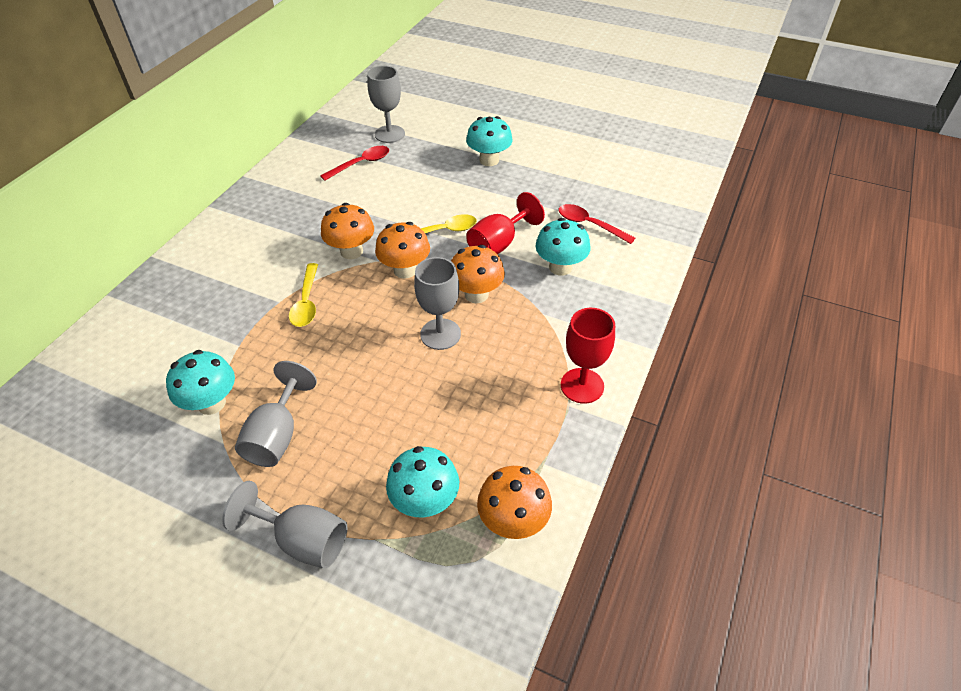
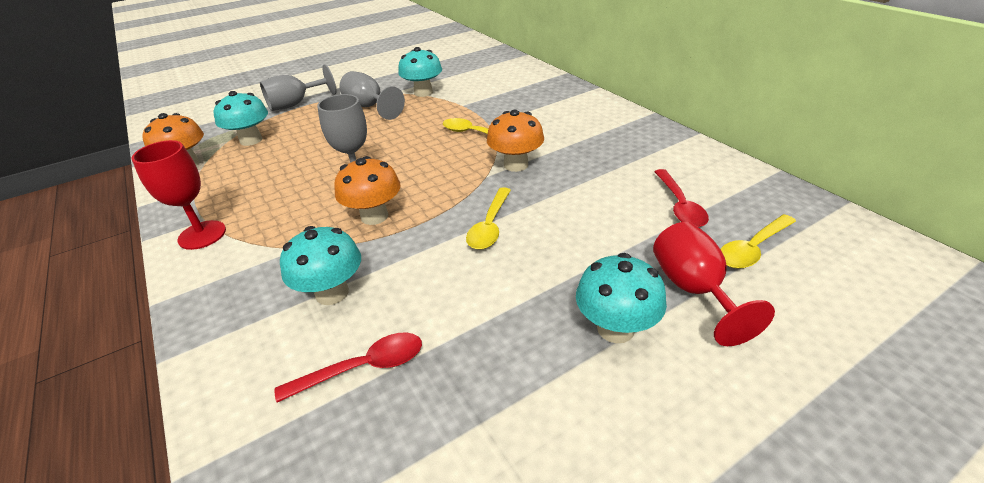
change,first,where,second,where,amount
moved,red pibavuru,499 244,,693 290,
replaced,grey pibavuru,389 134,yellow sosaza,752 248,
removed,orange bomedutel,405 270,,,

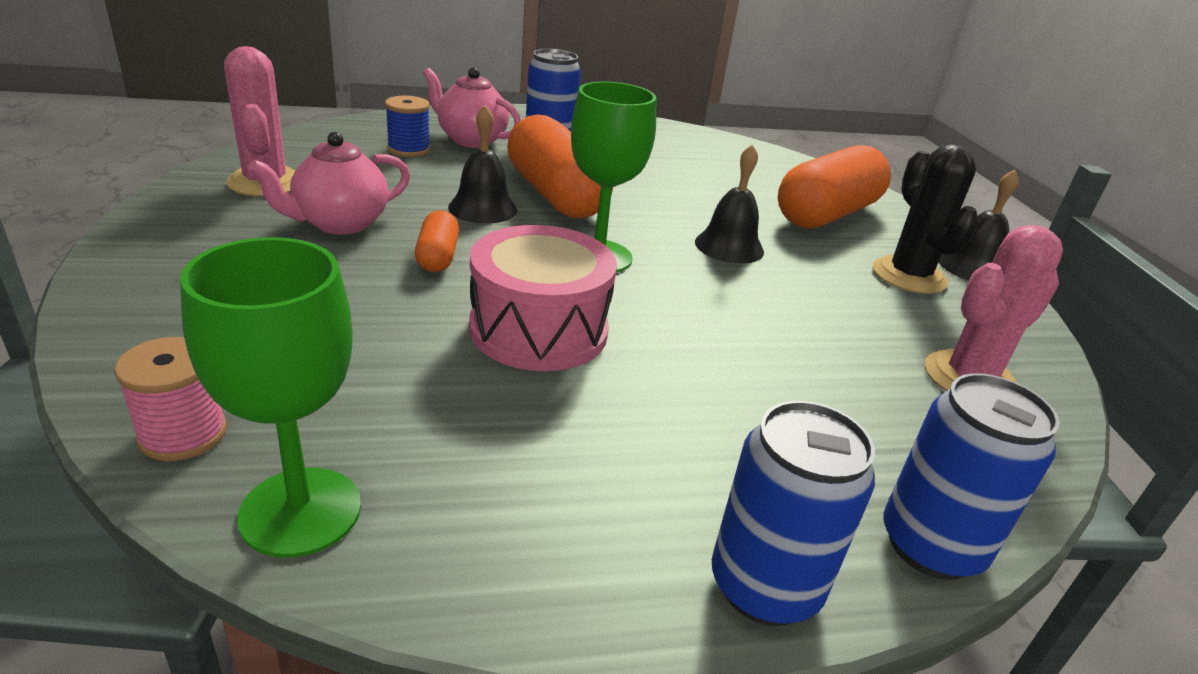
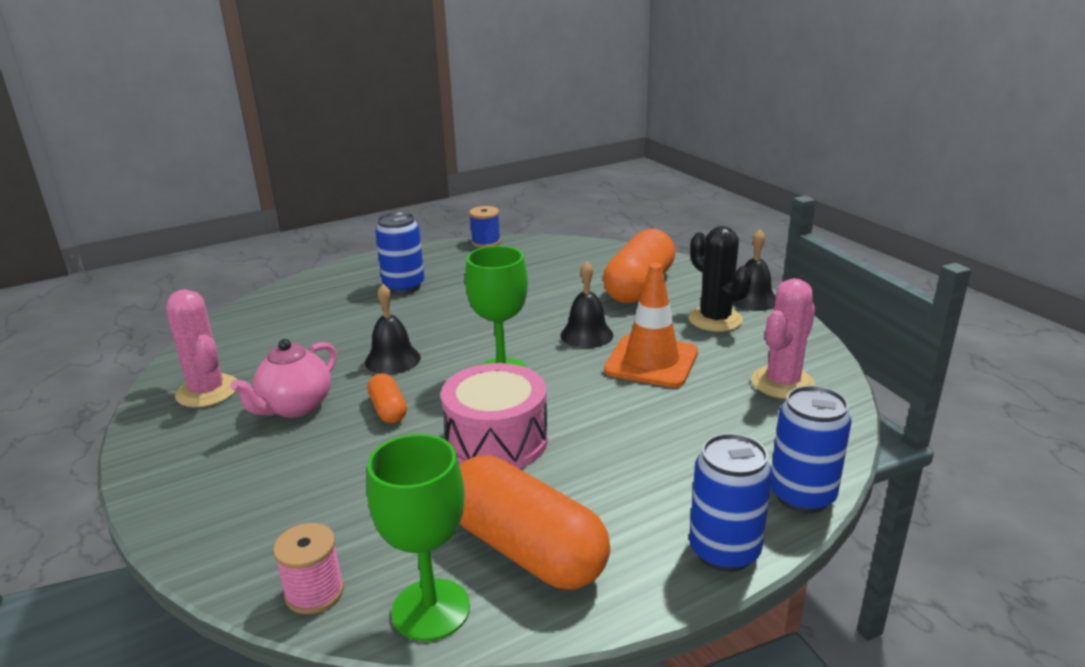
change,first,where,second,where,amount
moved,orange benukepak,555 195,,526 549,
moved,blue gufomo,409 149,,486 242,
added,,,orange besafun,651 361,
removed,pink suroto,471 140,,,

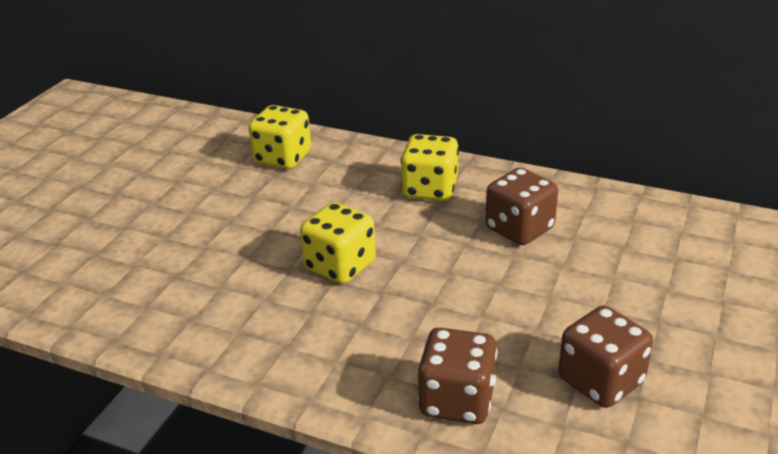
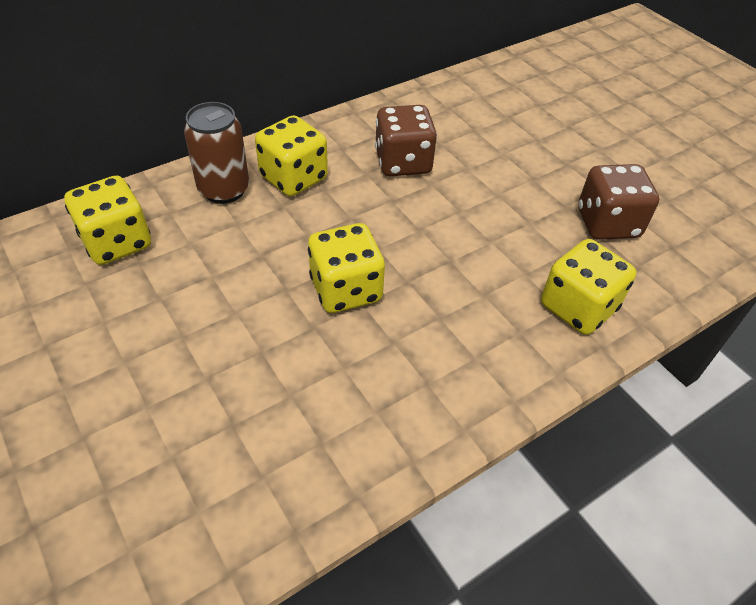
change,first,where,second,where,amount
added,,,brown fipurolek,224 190,
recoloured,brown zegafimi,457 400,yellow zegafimi,578 307,

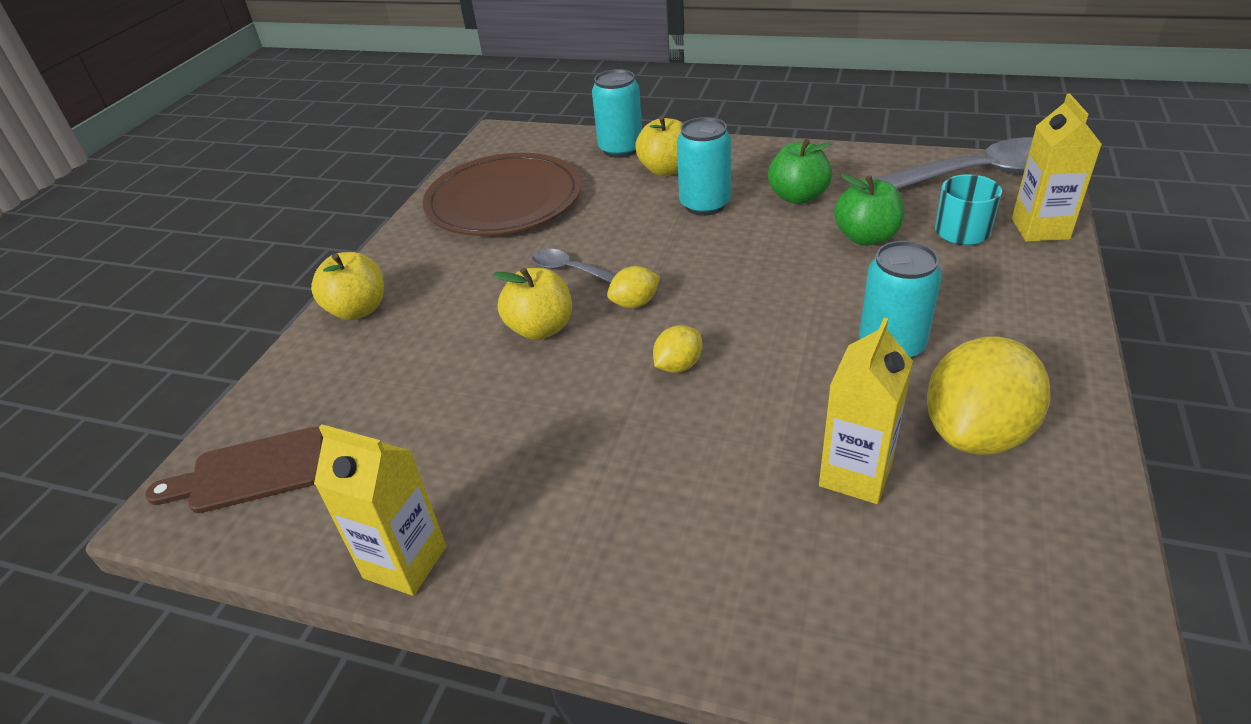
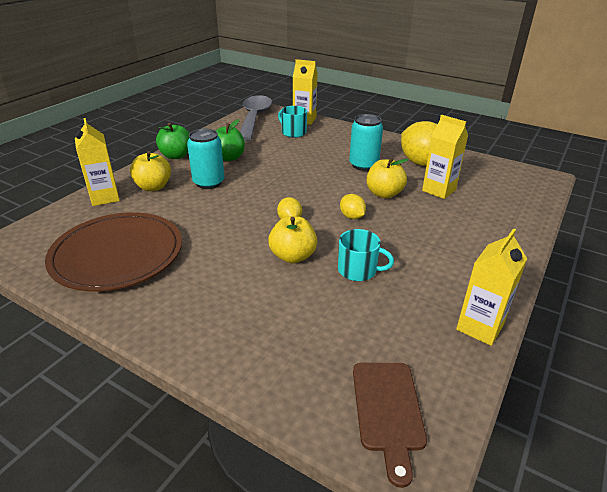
change,first,where,second,where,amount
replaced,turquoise fipurolek,620 149,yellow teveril,105 197,
moved,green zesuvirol,866 237,,176 156,
added,,,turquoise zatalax,358 270,
moved,yellow zesuvirol,358 310,,384 193,
removed,grey sosaza,569 270,,,

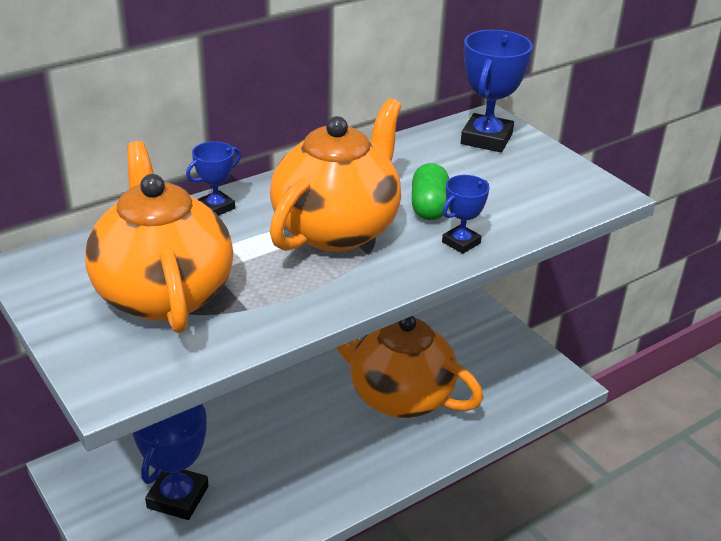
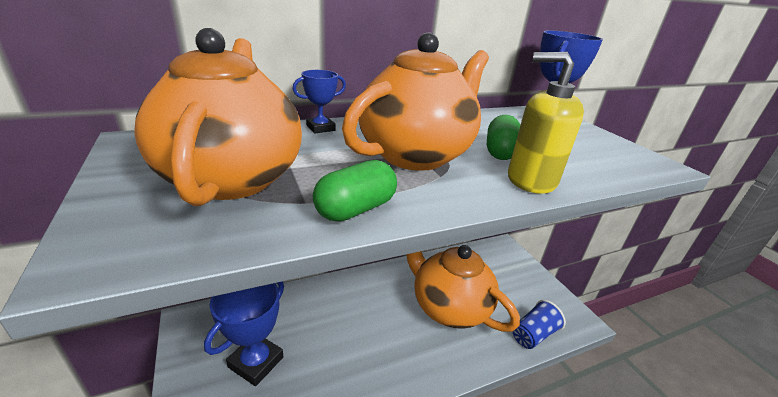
change,first,where,second,where,amount
added,,,green benukepak,355 209,
replaced,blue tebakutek,461 242,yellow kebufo,531 180,
added,,,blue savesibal,533 334,

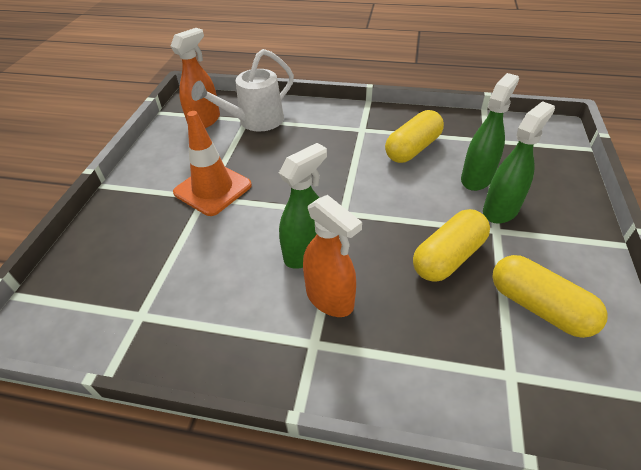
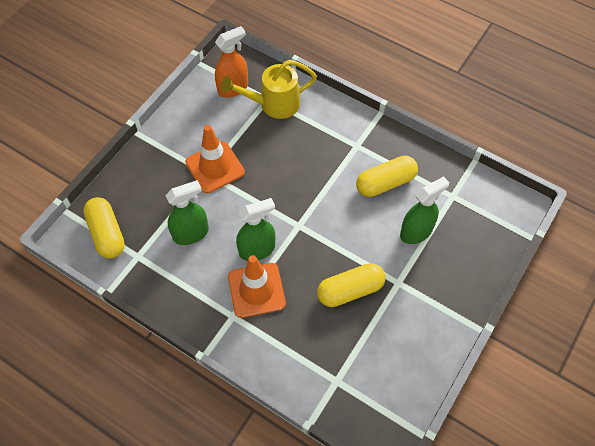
change,first,where,second,where,amount
moved,yellow benukepak,539 307,,107 233,
moved,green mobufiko,500 210,,191 233,
recoloured,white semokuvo,255 121,yellow semokuvo,273 104,
replaced,orange mobufiko,330 298,orange besafun,256 290,

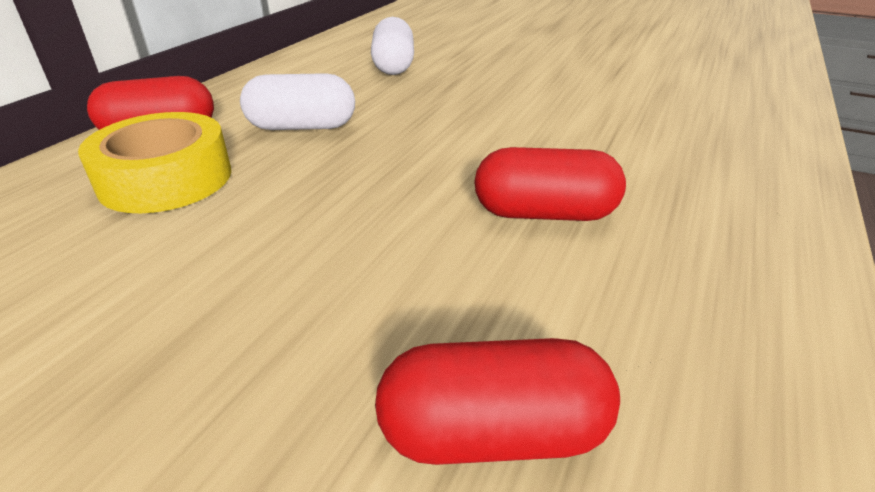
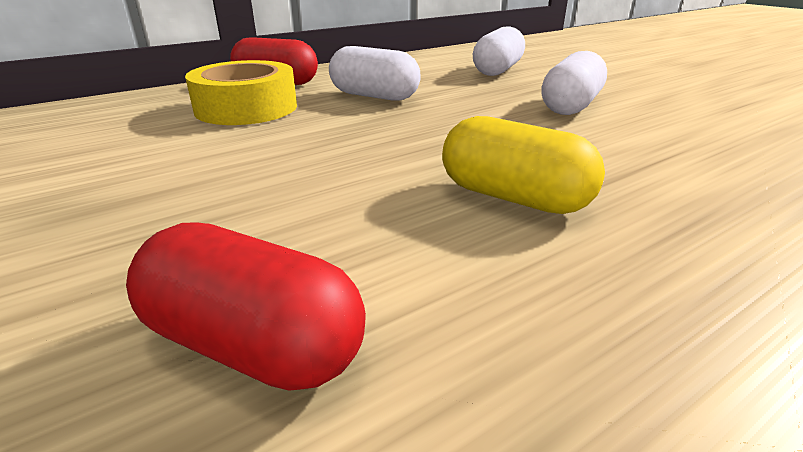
change,first,where,second,where,amount
recoloured,red benukepak,544 213,yellow benukepak,513 197,
added,,,white benukepak,570 106,

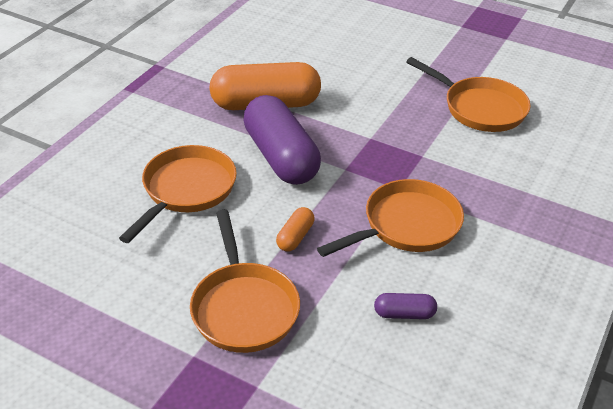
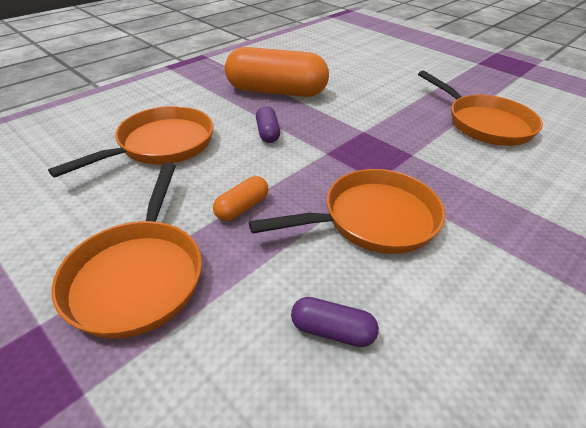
change,first,where,second,where,amount
resized,purple benukepak,281 157,,267 133,x0.43

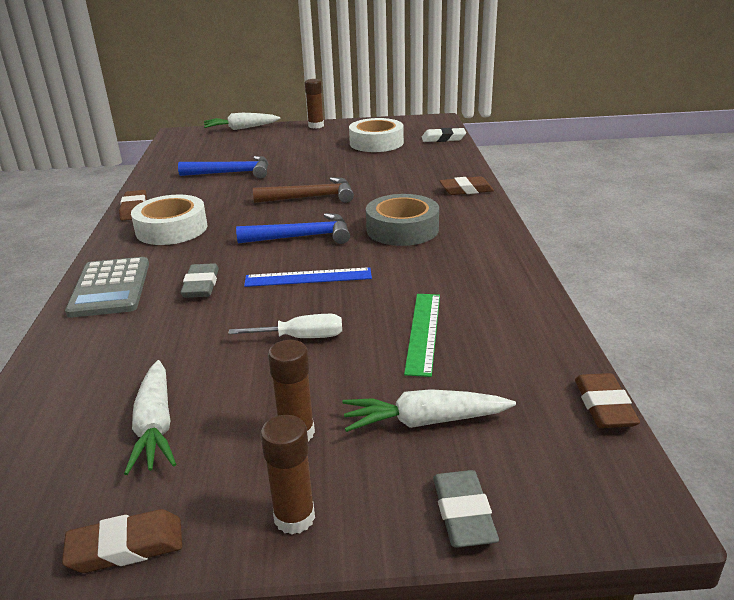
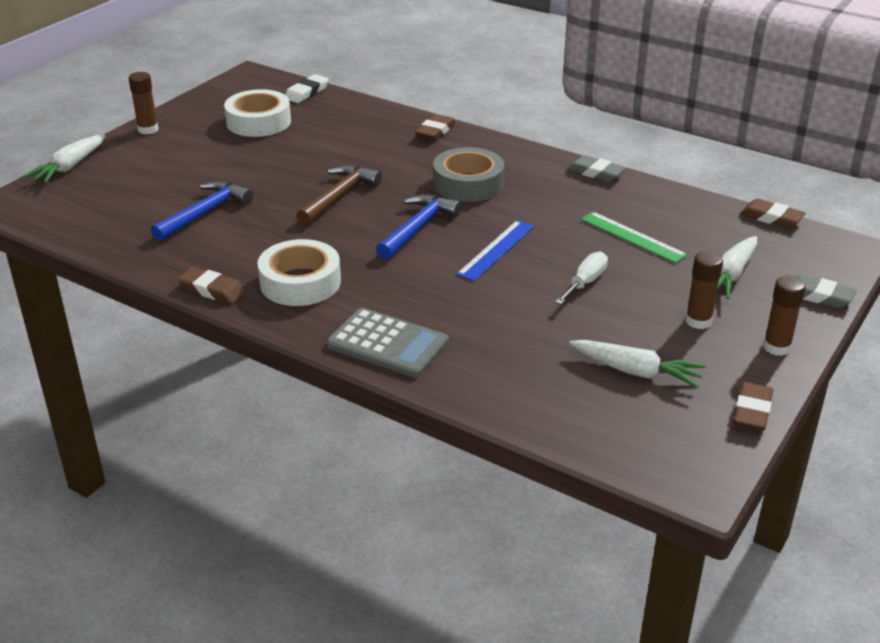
change,first,where,second,where,amount
moved,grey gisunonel,201 285,,595 173,

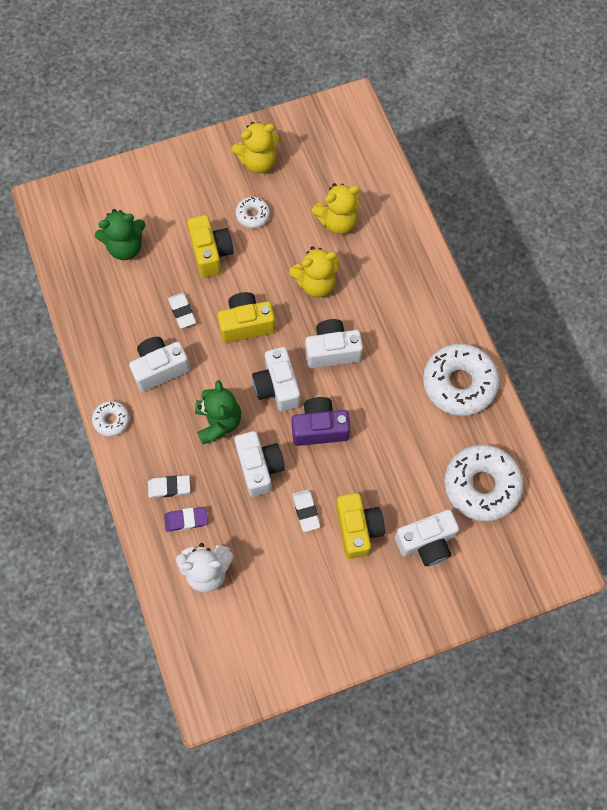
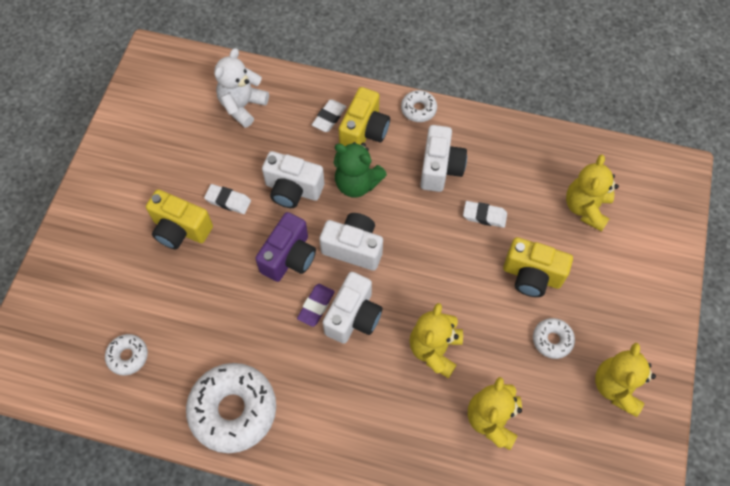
change,first,where,second,where,amount
resized,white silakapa,481 485,,128 356,x0.49
moved,purple gisunonel,186 520,,316 306,
moved,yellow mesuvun,246 324,,364 131,
recoloured,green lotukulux,125 247,yellow lotukulux,586 208,
removed,white mesuvun,426 542,,,

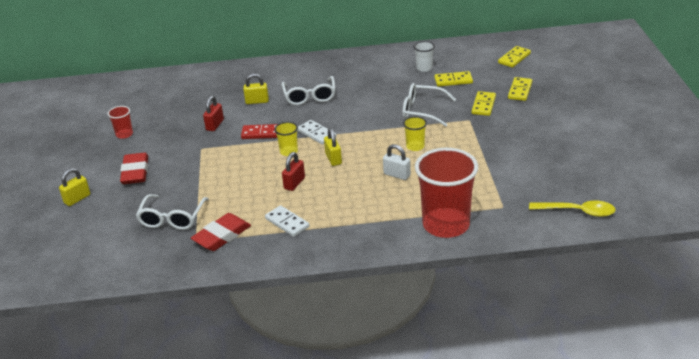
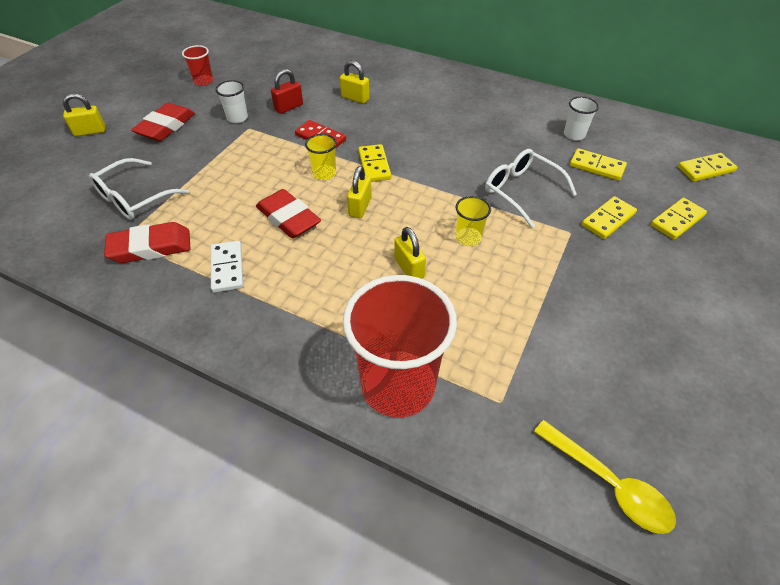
change,first,where,second,where,amount
added,,,white savesibal,237 118,
replaced,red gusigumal,294 183,red gisunonel,288 218,
recoloured,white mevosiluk,316 134,yellow mevosiluk,374 165,
recoloured,white gusigumal,397 175,yellow gusigumal,409 268,
removed,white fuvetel,310 96,,,

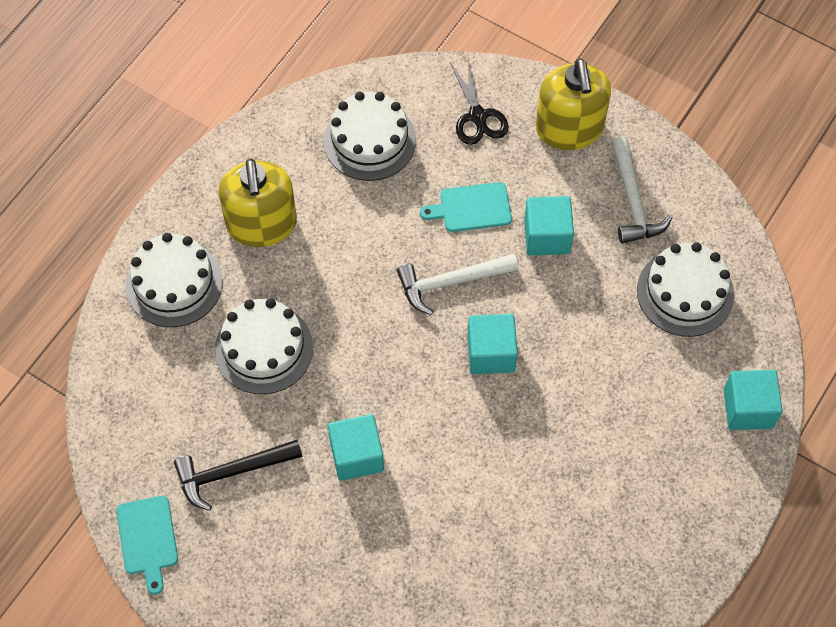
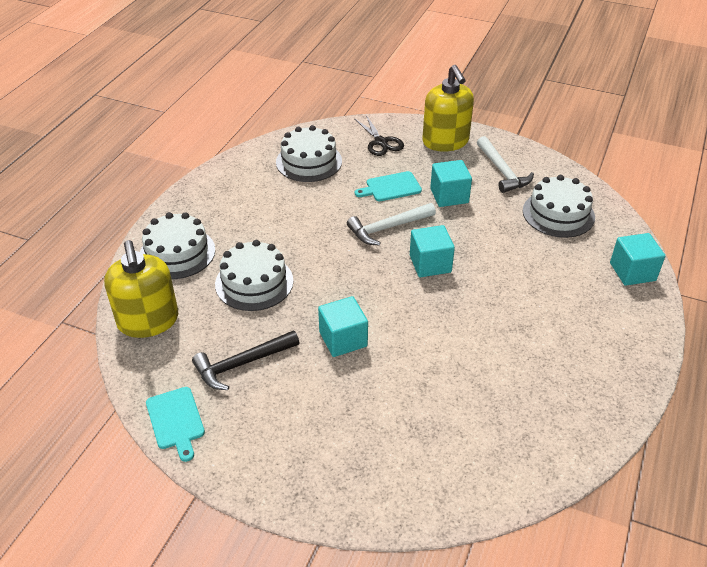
change,first,where,second,where,amount
moved,yellow kebufo,261 224,,148 321,

